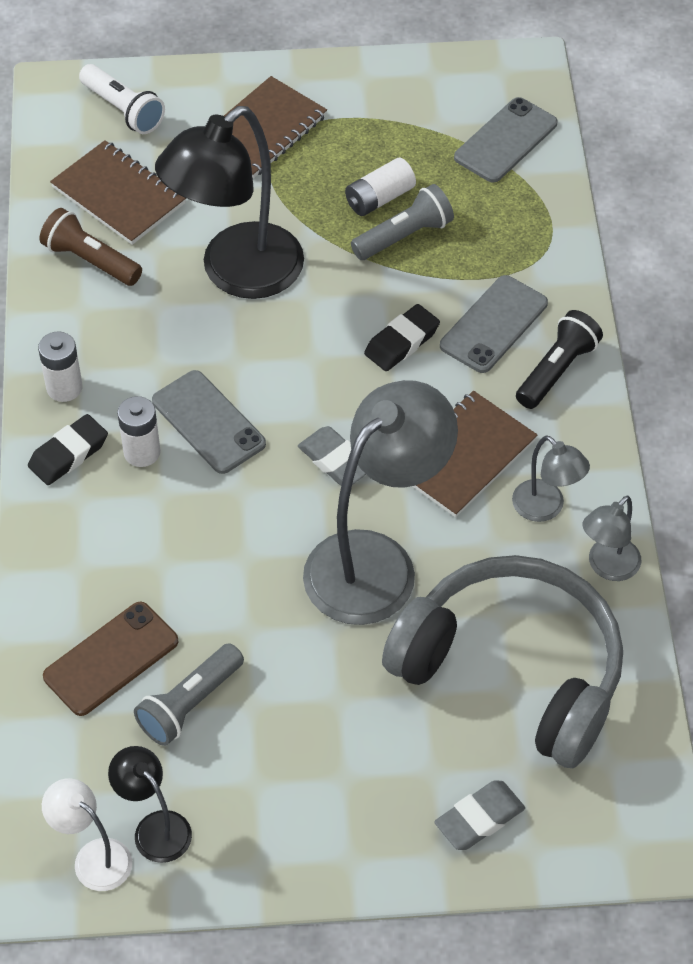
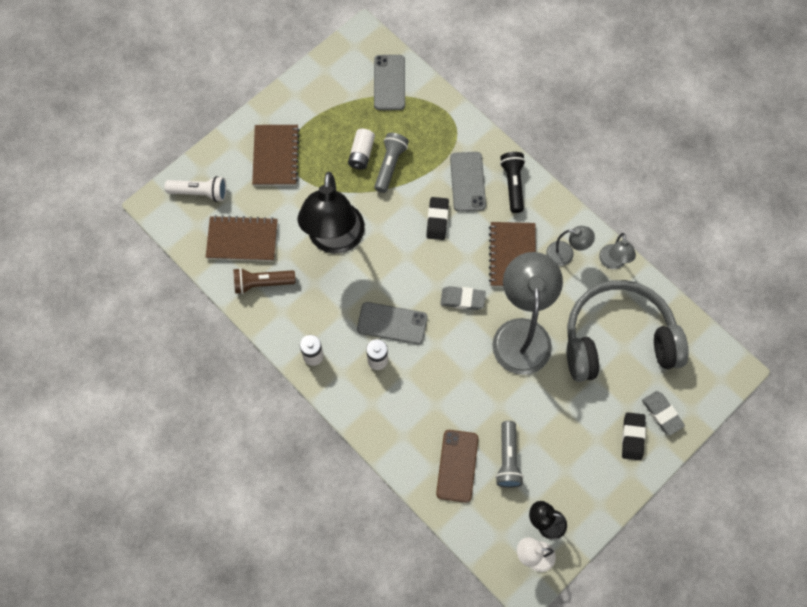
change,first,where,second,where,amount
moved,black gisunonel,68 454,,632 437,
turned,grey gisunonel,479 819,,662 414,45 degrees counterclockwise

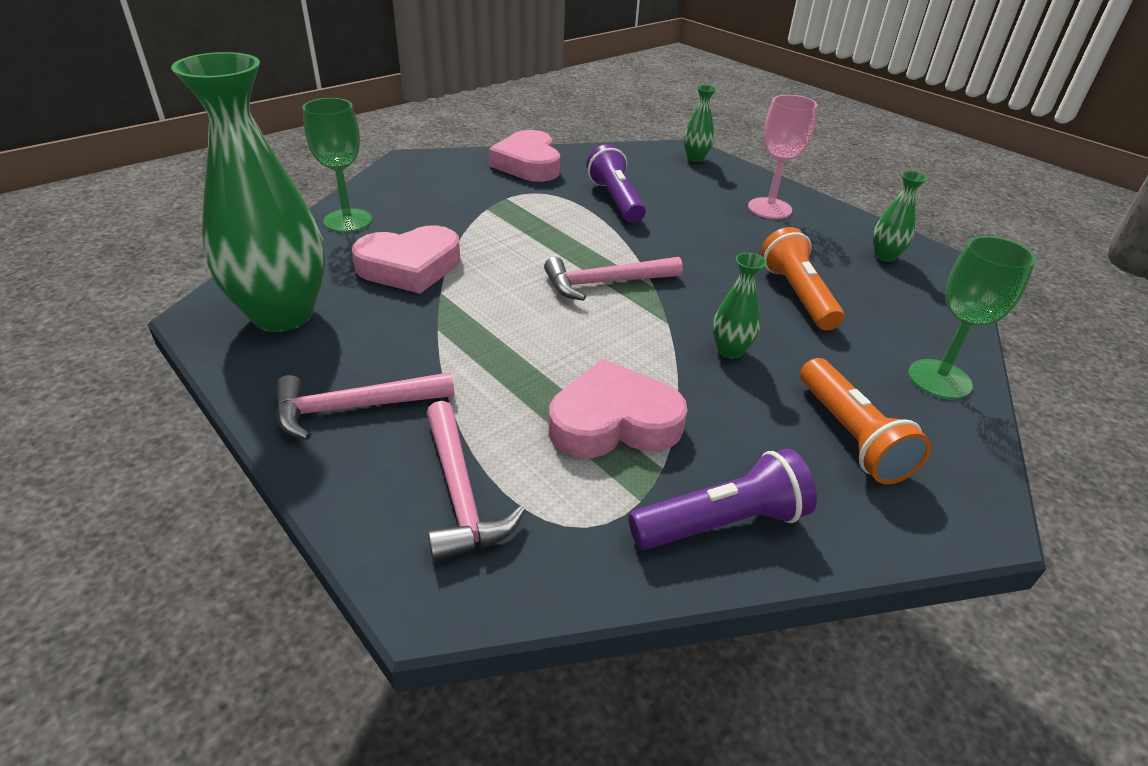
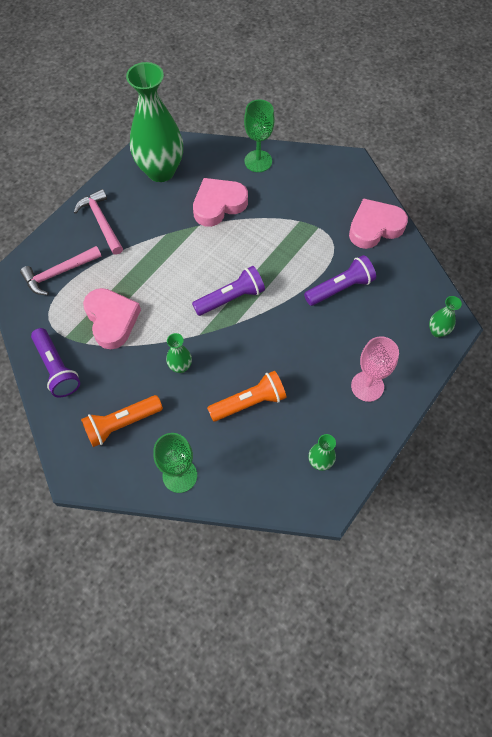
change,first,where,second,where,amount
replaced,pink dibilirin,605 283,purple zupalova,231 298,
turned,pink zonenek,410 267,,218 205,90 degrees clockwise

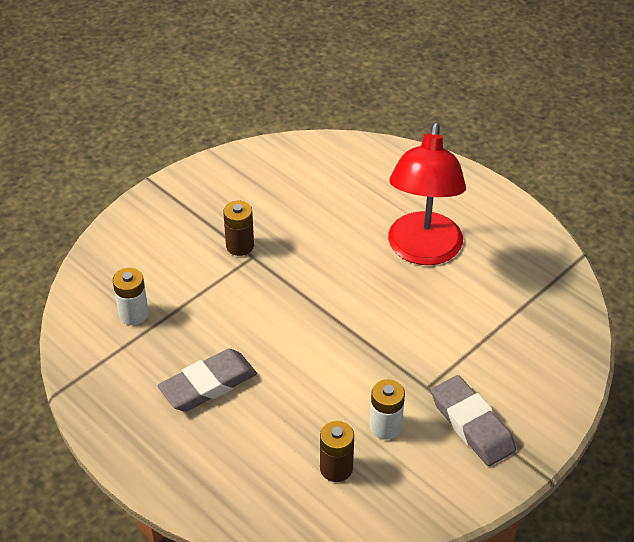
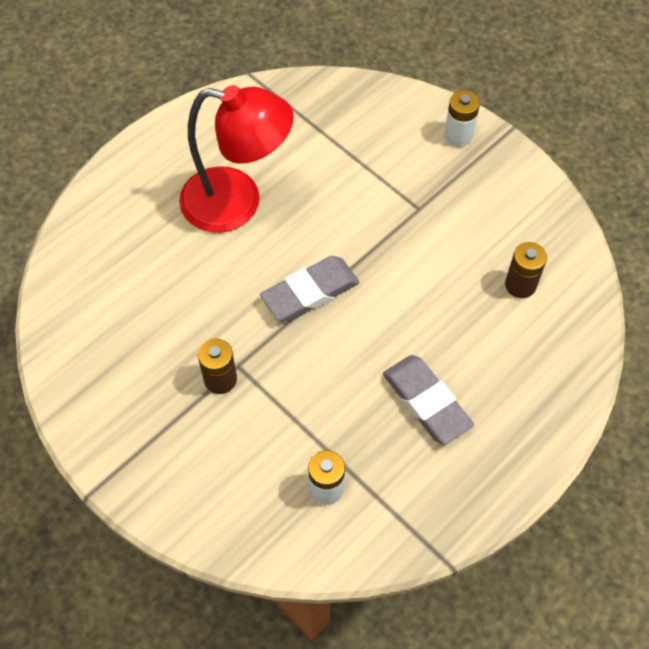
change,first,where,second,where,amount
moved,grey gisunonel,472 424,,310 292,
moved,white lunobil,385 427,,458 135,

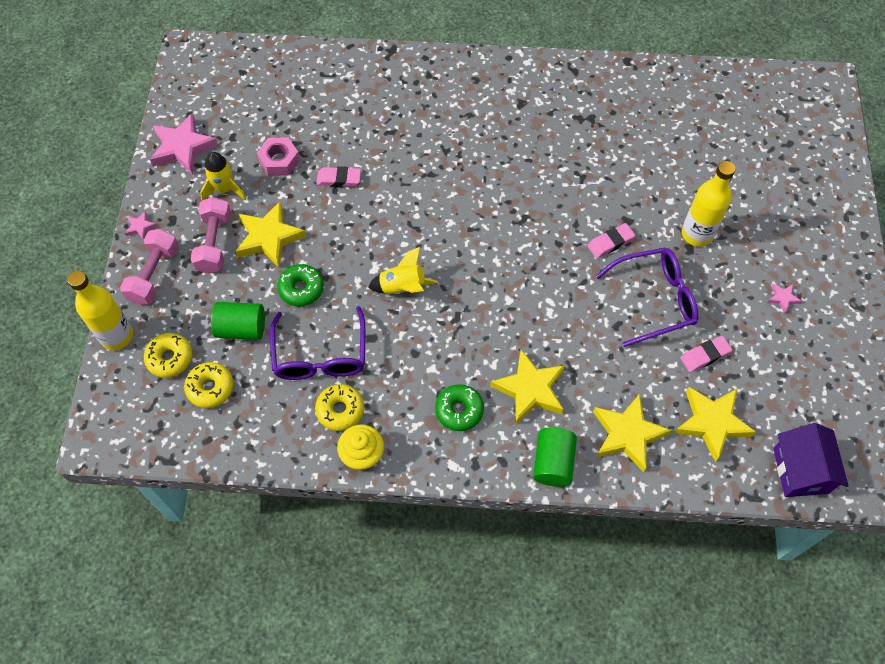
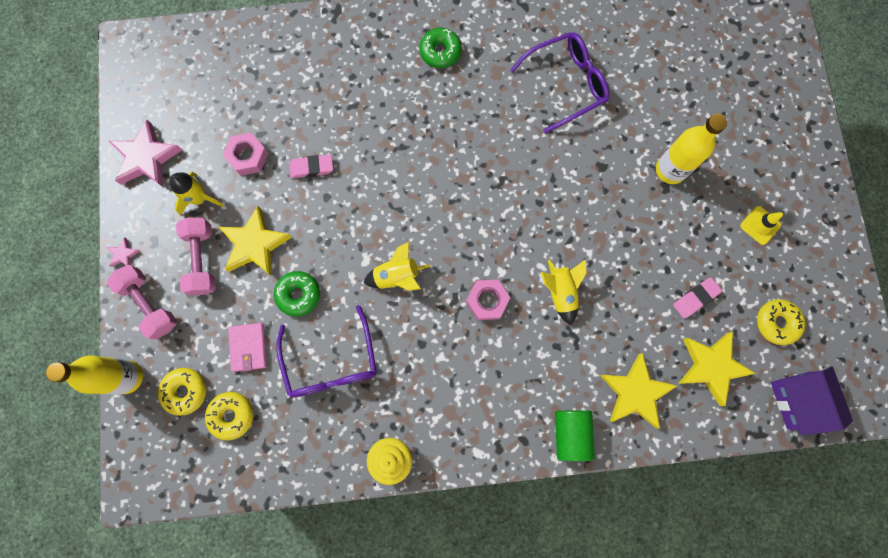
change,first,where,second,where,amount
turned,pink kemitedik,154 275,,149 304,45 degrees counterclockwise
replaced,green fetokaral,241 328,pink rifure,248 347,
moved,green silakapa,459 410,,440 52,
added,,,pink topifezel,487 301,
moved,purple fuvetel,655 299,,566 84,
added,,,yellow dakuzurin,560 292,
replaced,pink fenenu,782 298,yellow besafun,760 225,
moved,yellow silakapa,340 410,,776 323,
removed,yellow fenenu,530 389,,,
removed,pink gisunonel,610 242,,,

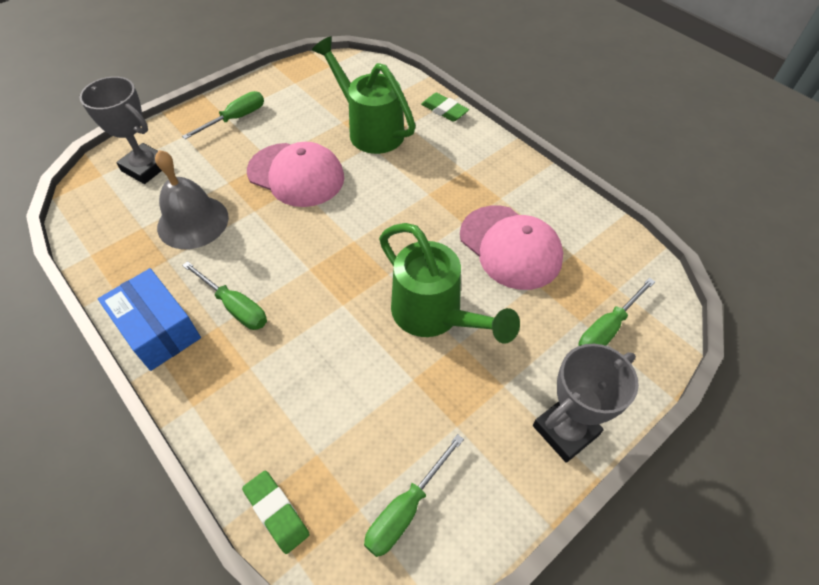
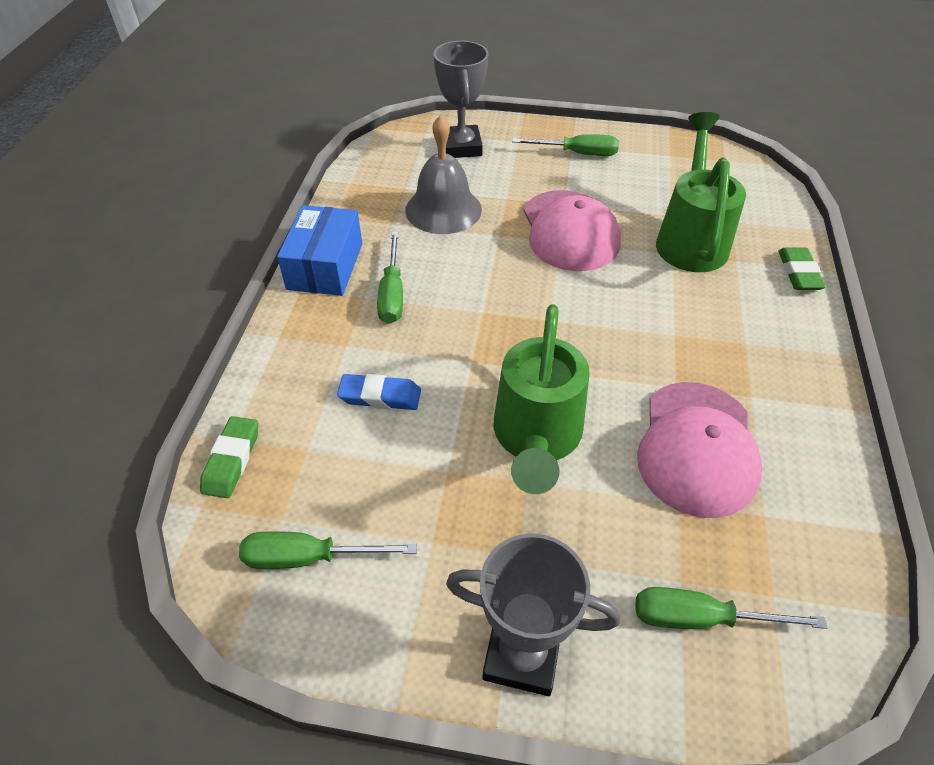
change,first,where,second,where,amount
added,,,blue gisunonel,380 396,

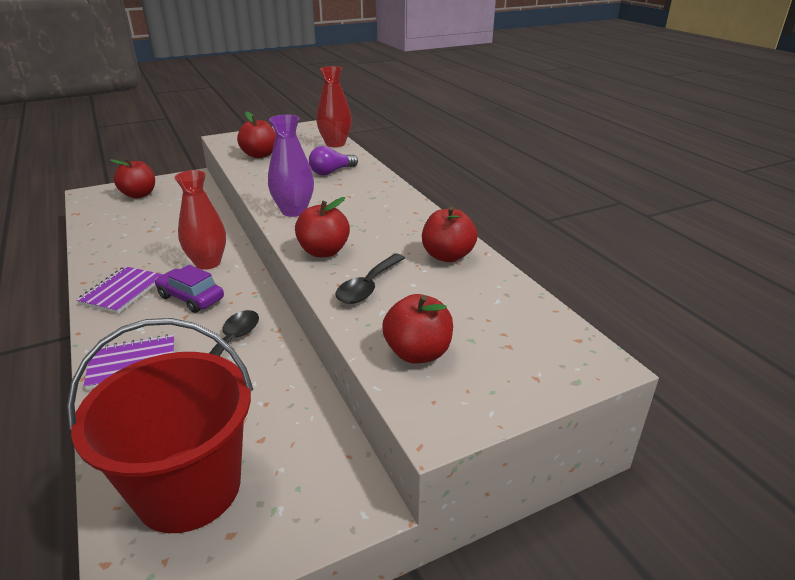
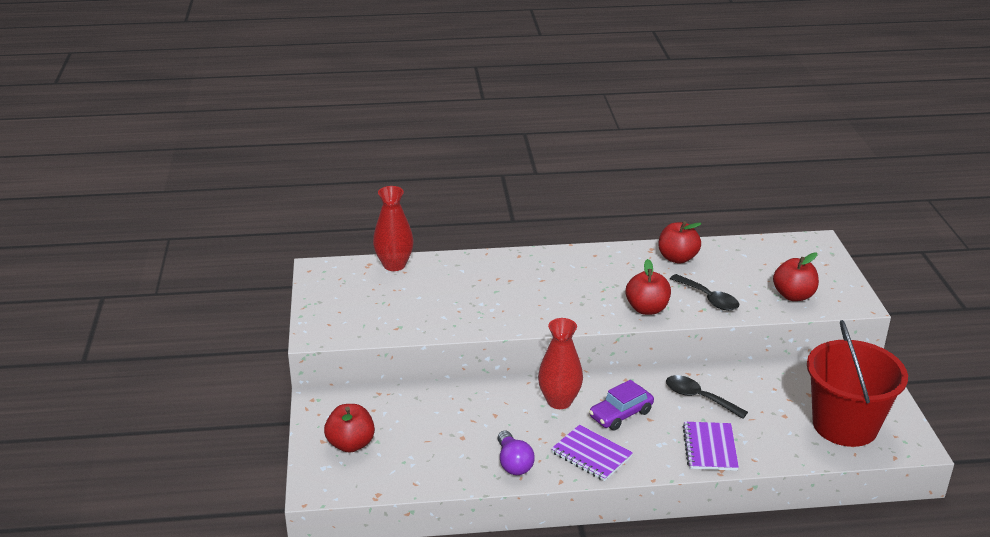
change,first,where,second,where,amount
moved,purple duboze,331 172,,513 463,
removed,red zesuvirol,260 155,,,
removed,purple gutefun,294 211,,,

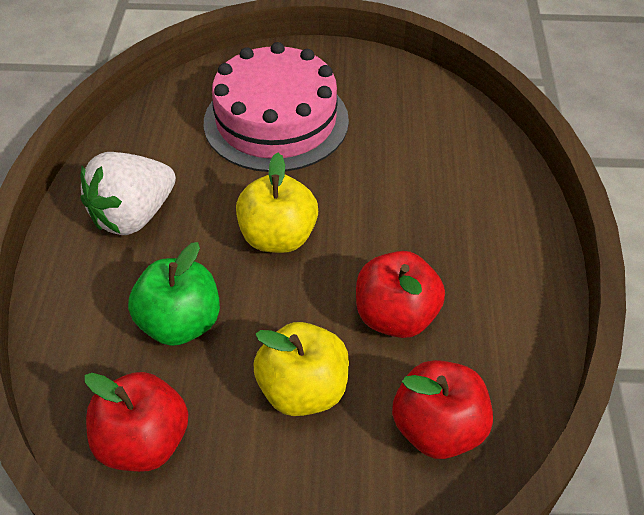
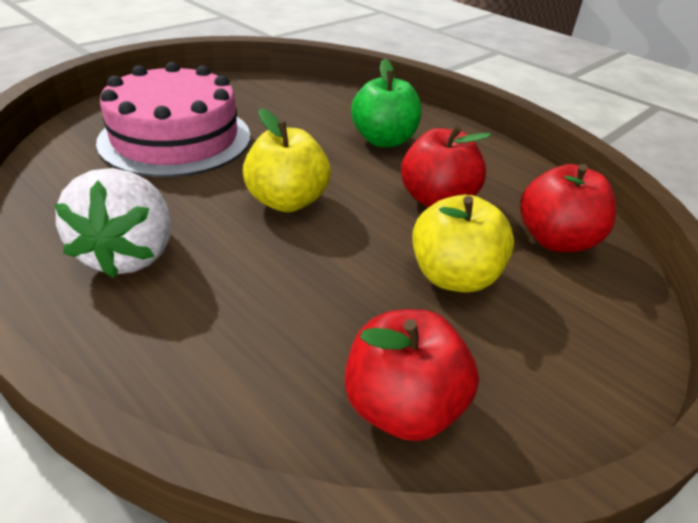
change,first,where,second,where,amount
moved,green zesuvirol,180 324,,383 140,

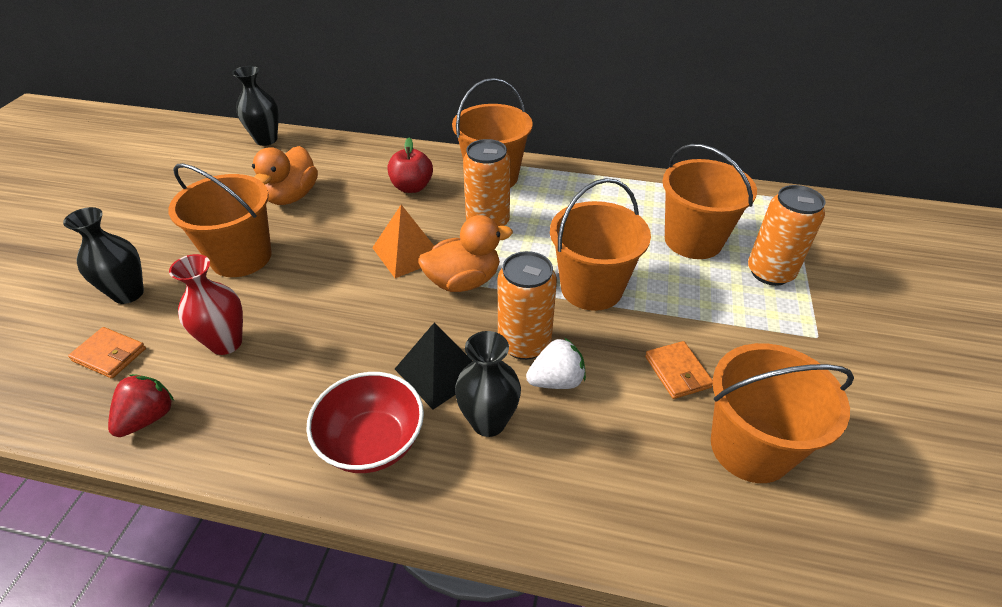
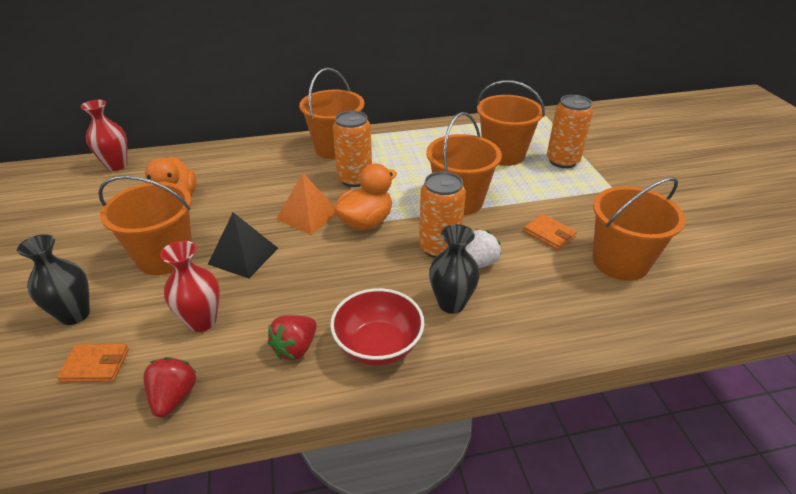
change,first,where,second,where,amount
recoloured,black gutefun,266 140,red gutefun,116 165,
moved,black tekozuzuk,439 371,,243 256,
added,,,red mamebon,295 348,
removed,red zesuvirol,412 187,,,

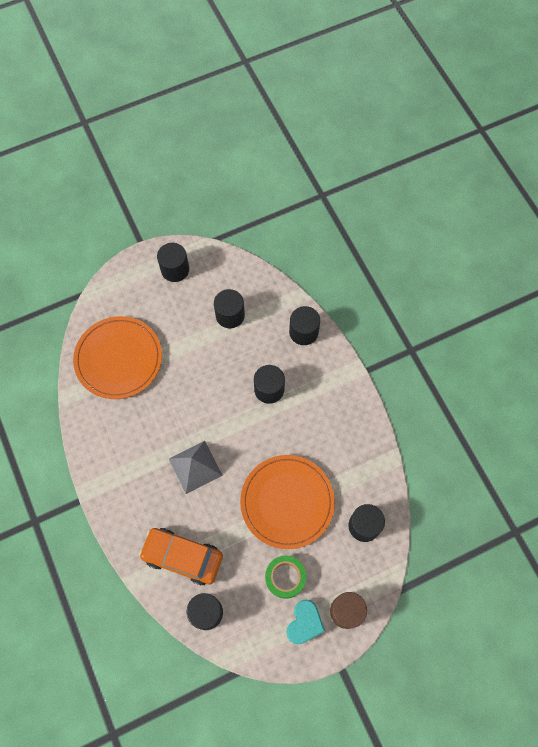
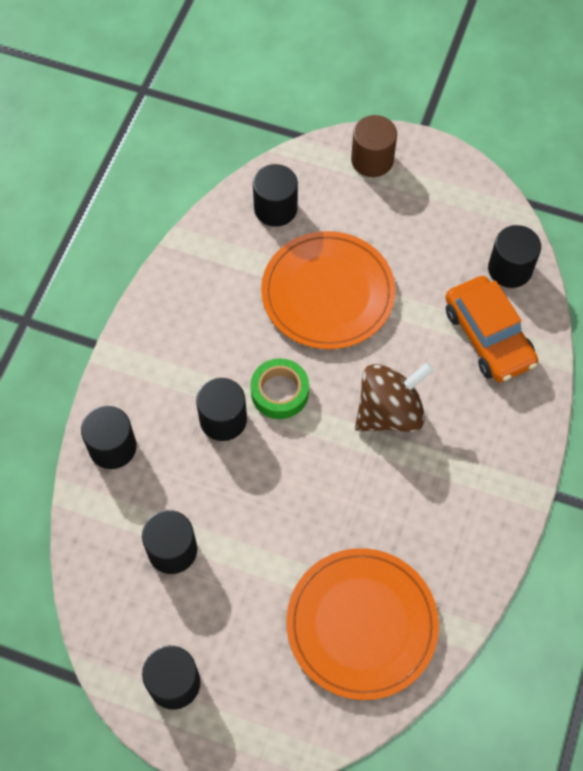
change,first,where,second,where,amount
moved,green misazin,285 577,,279 392,
replaced,grey tekozuzuk,195 467,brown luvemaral,389 412,
removed,turquoise zonenek,304 623,,,

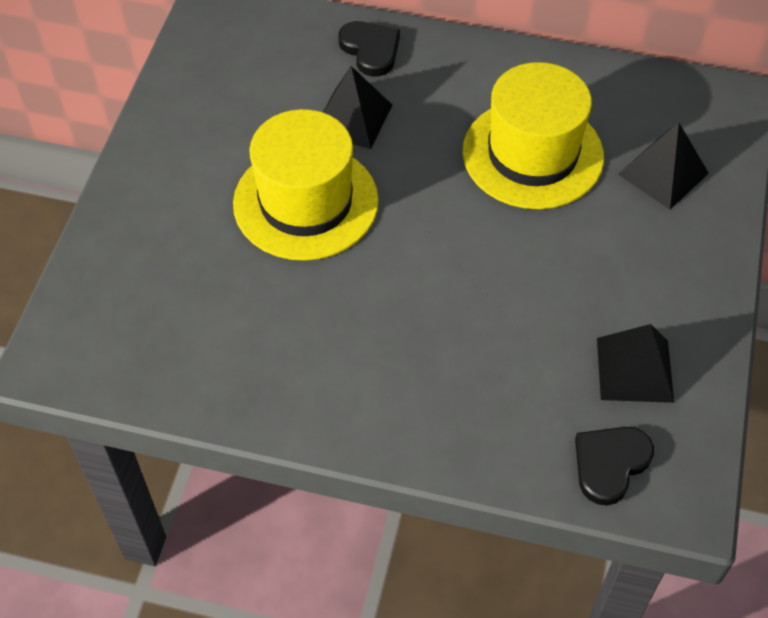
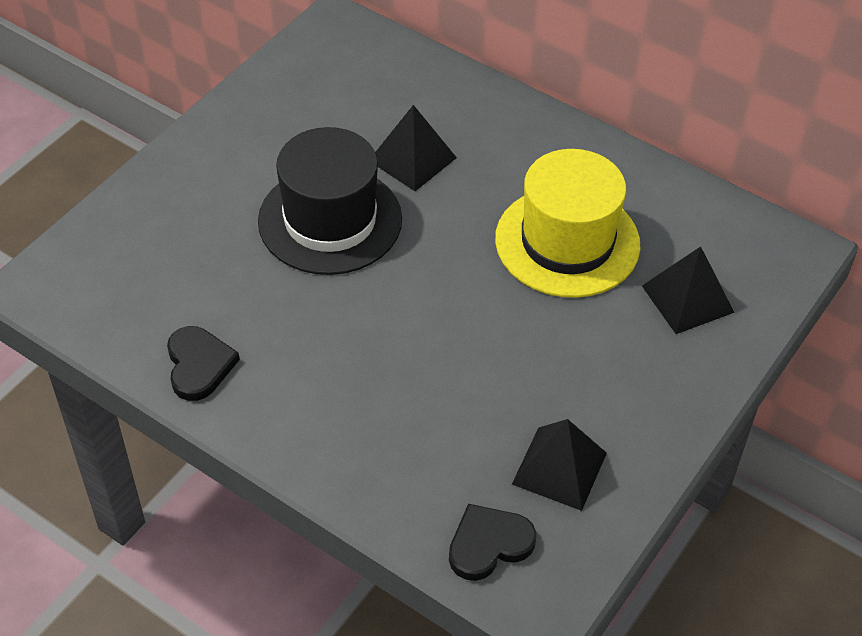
change,first,where,second,where,amount
moved,black zonenek,370 50,,199 365,
recoloured,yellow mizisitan,305 202,black mizisitan,330 220,

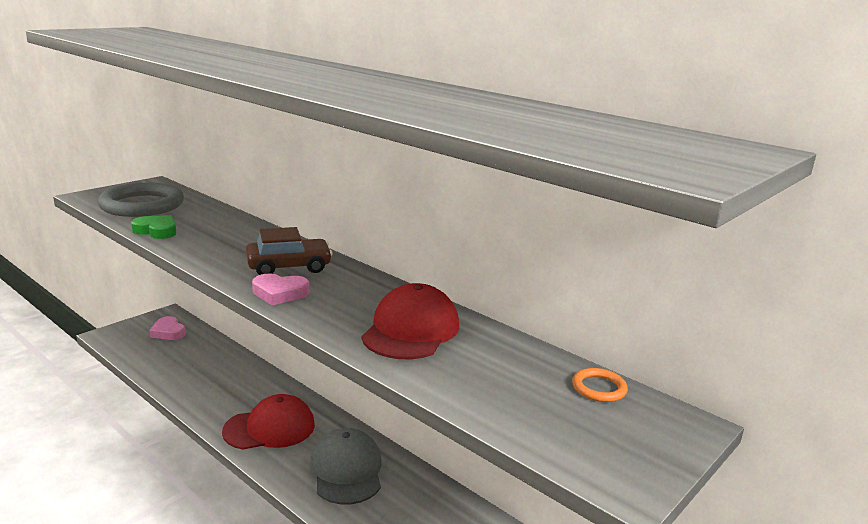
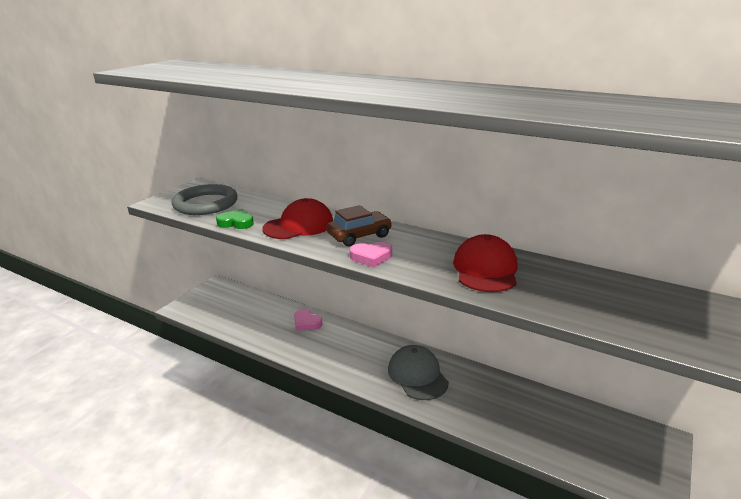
change,first,where,second,where,amount
moved,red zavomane,270 428,,299 225,
moved,pink zonenek,168 332,,306 323,
removed,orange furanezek,599 388,,,

